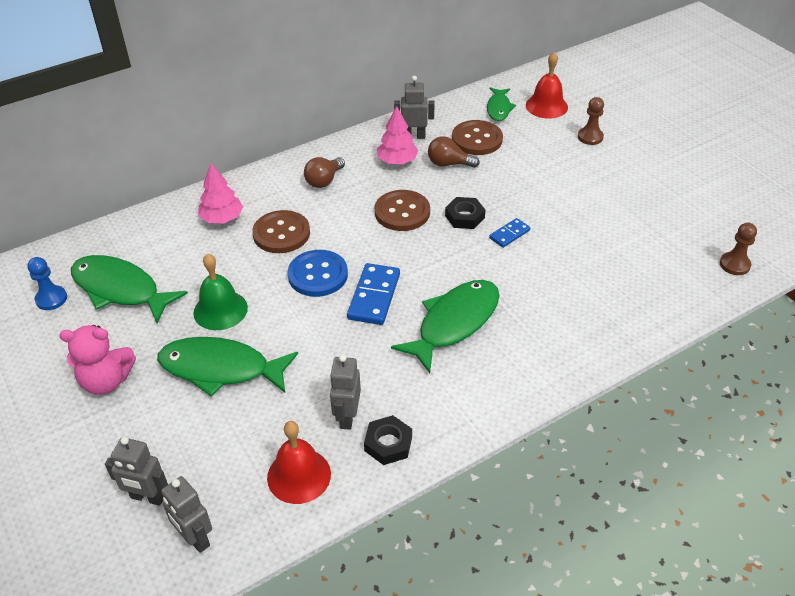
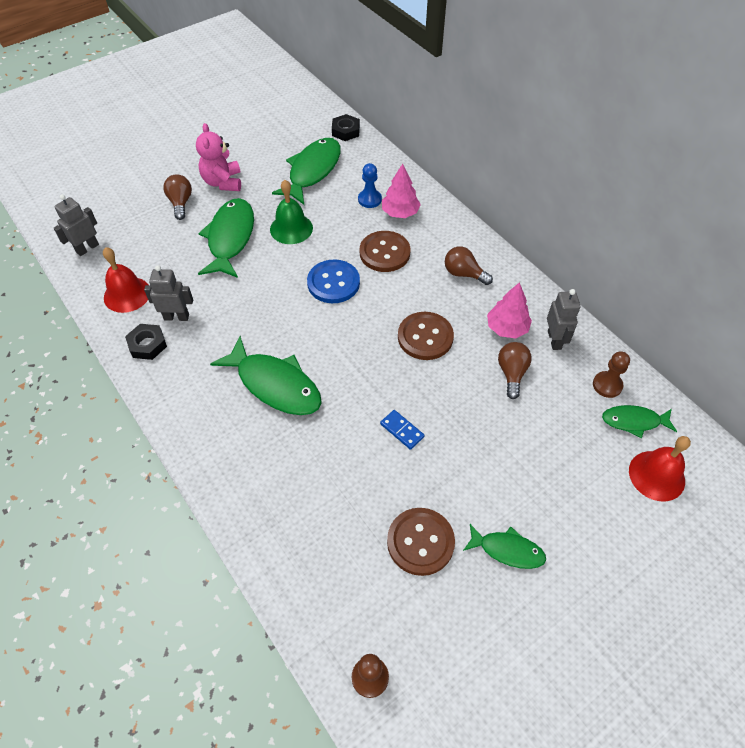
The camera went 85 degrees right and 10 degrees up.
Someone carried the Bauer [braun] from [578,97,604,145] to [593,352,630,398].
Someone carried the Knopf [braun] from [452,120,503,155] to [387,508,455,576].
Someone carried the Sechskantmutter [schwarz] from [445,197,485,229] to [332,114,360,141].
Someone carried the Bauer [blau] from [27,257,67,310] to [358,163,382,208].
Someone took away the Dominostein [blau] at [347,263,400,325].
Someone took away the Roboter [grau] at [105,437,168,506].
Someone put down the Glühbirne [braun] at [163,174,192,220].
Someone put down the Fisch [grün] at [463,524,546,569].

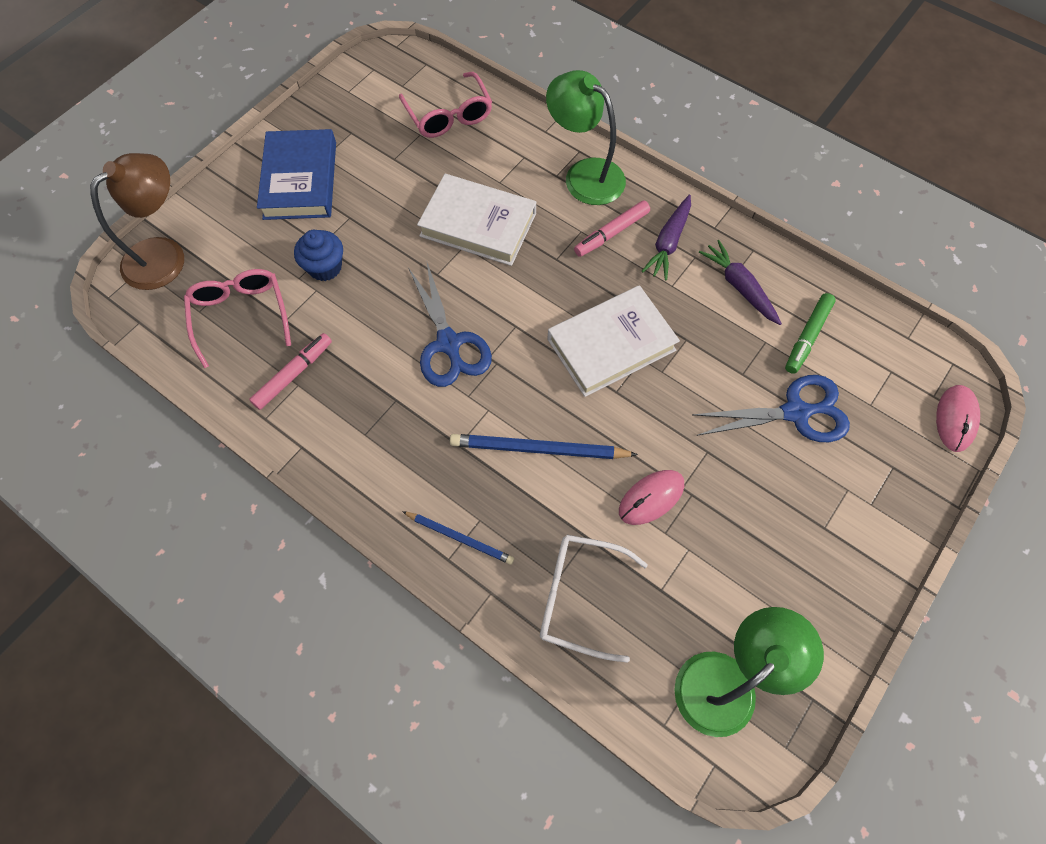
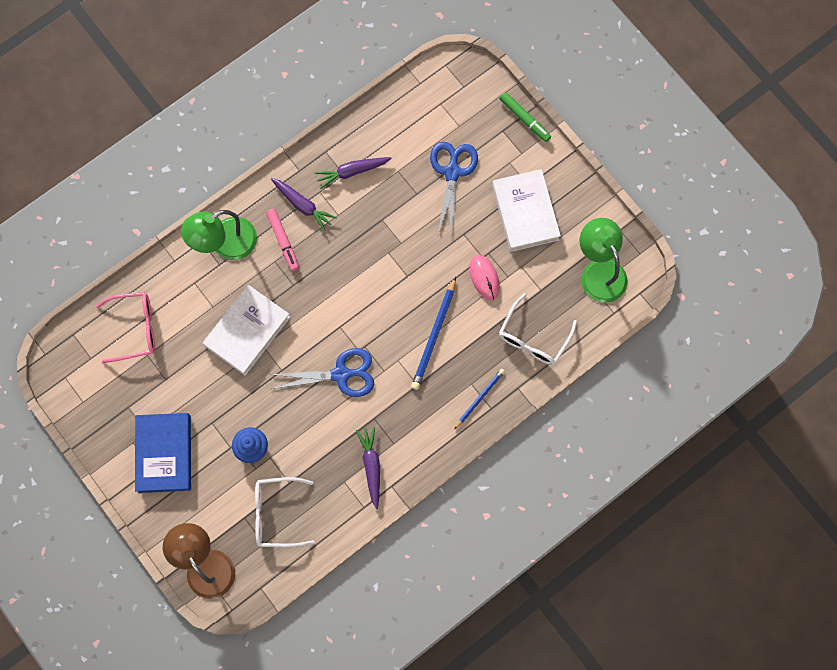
The camera went 75 degrees left and 10 degrees up.
Someone rotated the Buch [blau] at [257,129,336,220] by 75 degrees clockwise.
Someone repainted the Brille [rosa] at [184,269,291,368], which became the Brille [weiß] at [255,477,315,547].
Someone carried the Buch [weiß] from [548,285,680,397] to [492,169,561,252].
Someone carried the Filzstift [grün] from [785,293,836,374] to [500,92,551,142].
Someone took away the Filzstift [rosa] at [249,333,332,410].
Someone took away the Computermaus [rosa] at [936,385,980,452].
Someone put down the Karotte [lila] at [356,427,380,509].

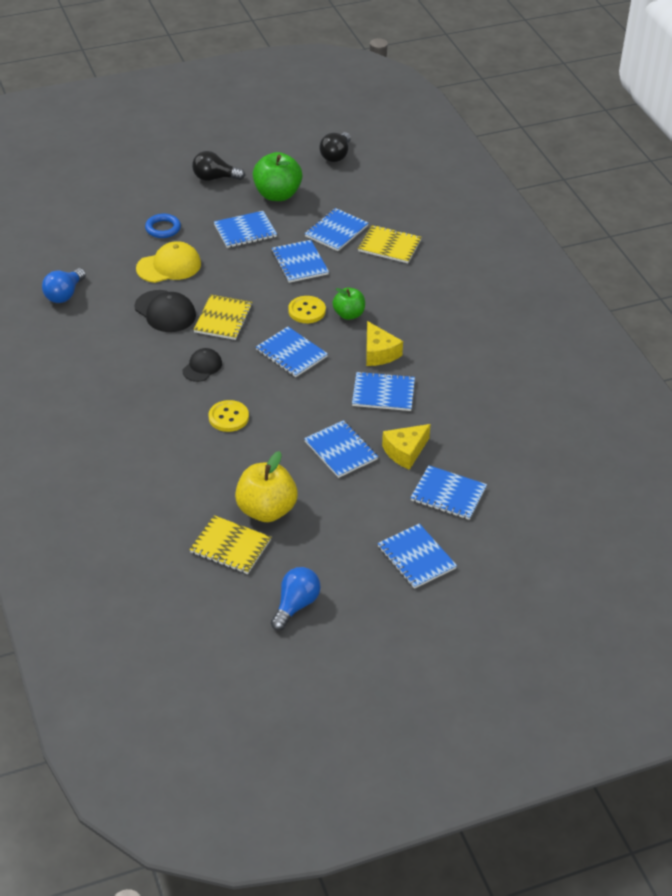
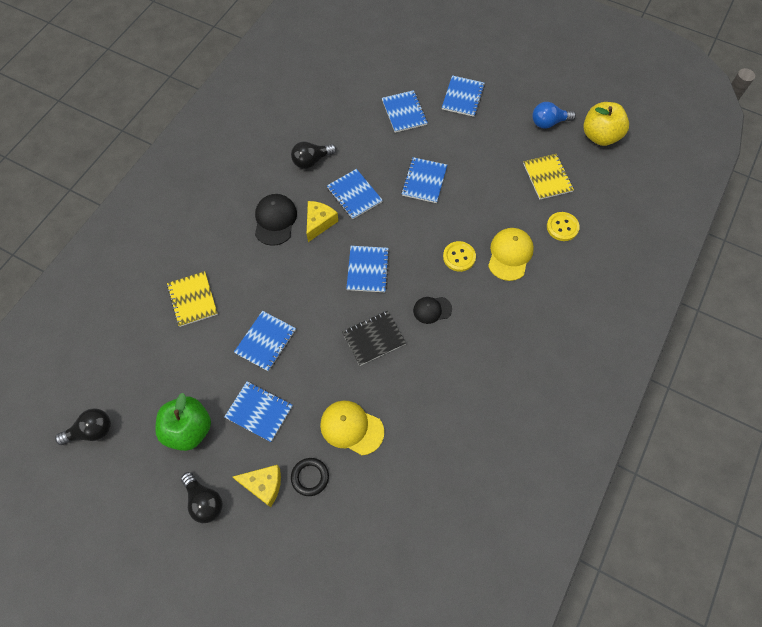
The camera went 130 degrees left and 20 degrees up.
Someone took away the Notizbuch [blau] at [305,208,368,251].
Someone repainted the Ring [blau] at [145,214,181,238], which became the Ring [schwarz] at [291,458,329,496].
Someone took away the Glühbirne [blau] at [42,268,86,303].
Someone took away the Apfel [grün] at [332,288,365,320].
Someone carried the Kappe [schwarz] from [134,290,196,332] to [255,194,297,246].
Someone repainted the Notizbuch [gelb] at [193,294,253,340], which became the Notizbuch [schwarz] at [342,311,406,366].
Someone carried the Knopf [gelb] from [288,296,326,323] to [547,212,580,241].
Someone carried the Käse [gelb] from [382,424,431,470] to [233,465,281,507].
Someone carried the Apfel [gelb] from [235,451,298,522] to [583,102,629,146].
Someone put down the Glühbirne [schwarz] at [291,141,336,169].
Someone put down the Kappe [gelb] at [488,228,534,281].

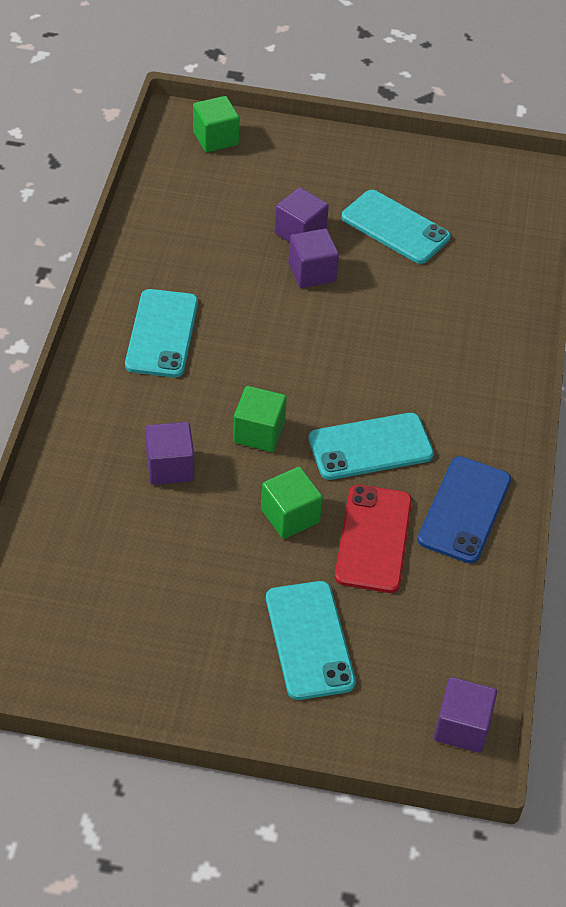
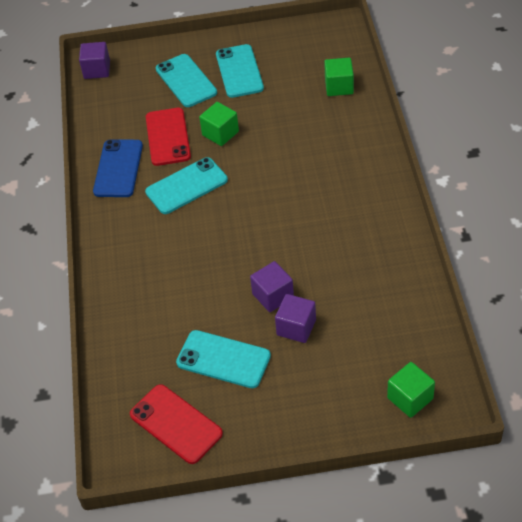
The camera went 170 degrees right and 0 degrees up.
Someone carried the Handy [türkis] from [125,289,198,377] to [216,44,264,98].
Someone carried the Kubus [grün] from [233,386,287,452] to [324,58,354,96].
Someone took away the Kubus [lila] at [146,422,194,485].
Someone put down the Handy [rot] at [130,384,223,464].

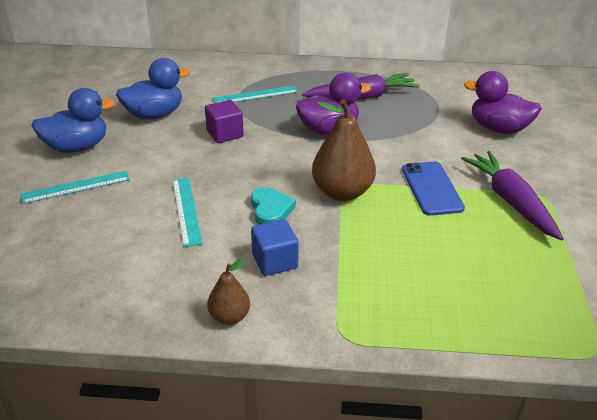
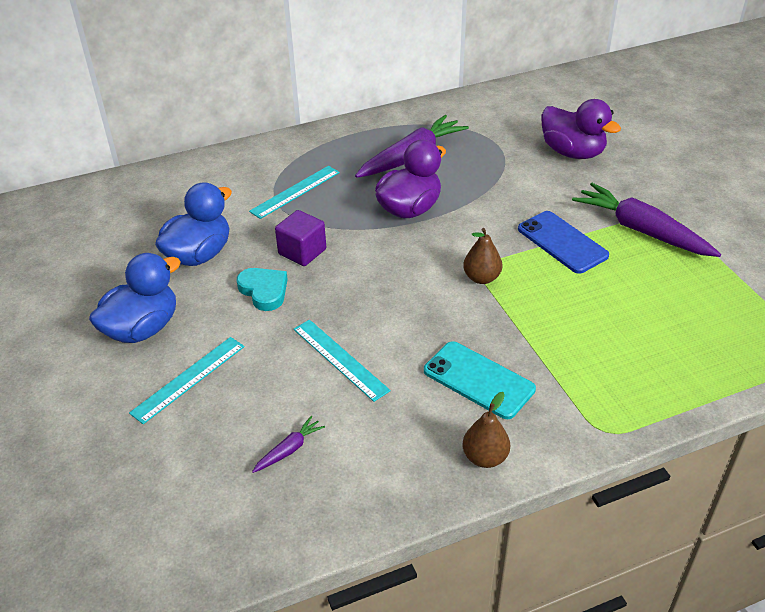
The camera went 25 degrees left and 5 degrees up.
Someone rotated the Ente [lila] at [464,71,542,134] by 135 degrees counterclockwise.
Someone scaled the Birne [braun] at [312,99,376,201] by 0.54.
Someone carried the Herz [türkis] from [251,187,296,225] to [237,268,288,311].
Someone swapped the Kubus [blau] at [251,219,299,276] for the Handy [türkis] at [424,341,536,419].
Someone put down the Karotte [lila] at [252,416,325,473].

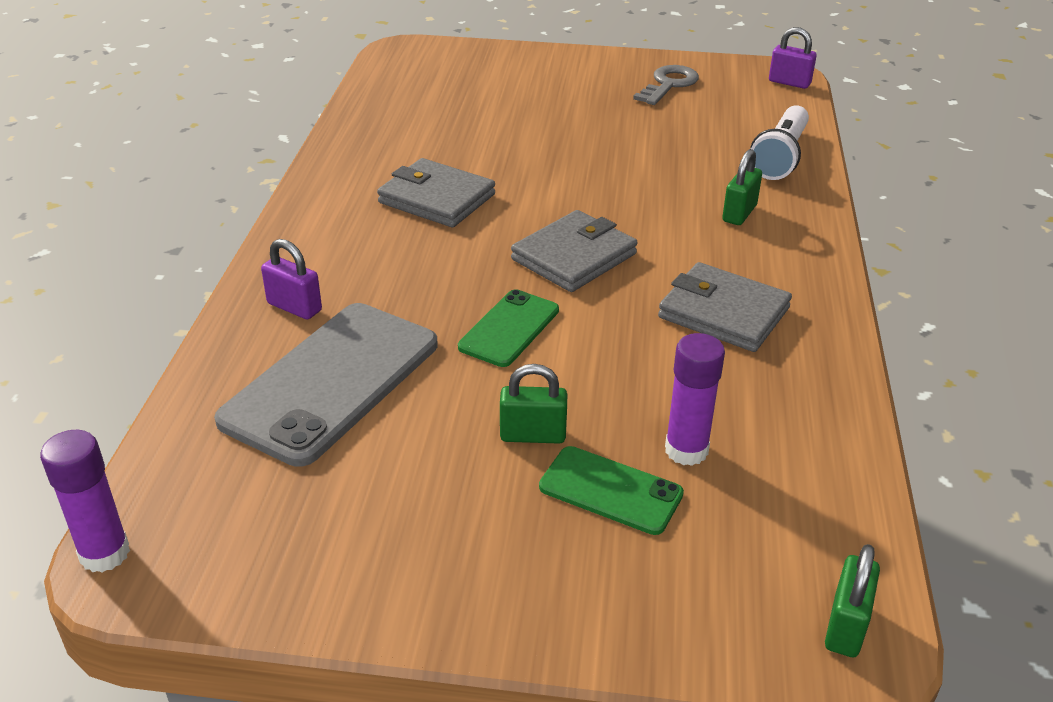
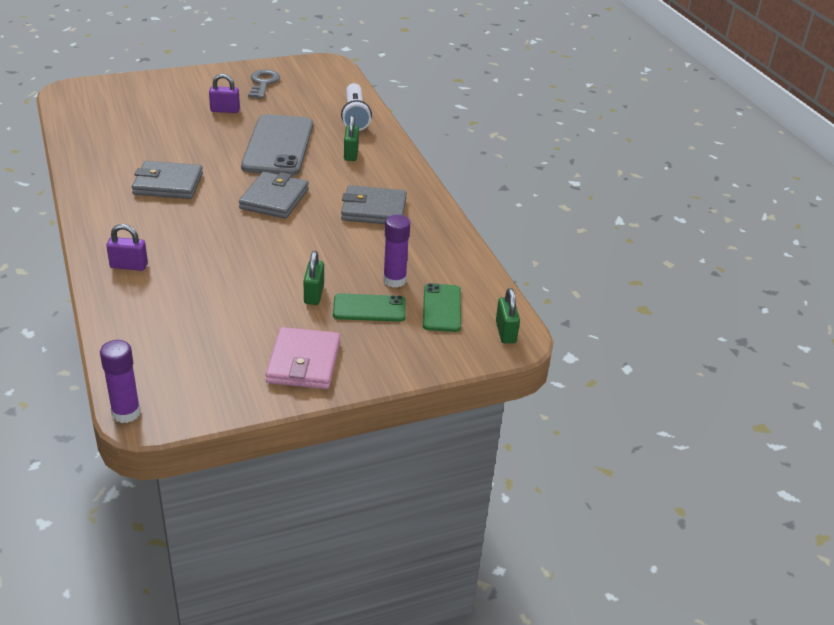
The camera went 30 degrees left and 0 degrees up.
Someone carried the Vorhängeschloss [lila] from [769,27,817,89] to [209,74,240,113].
Someone carried the Handy [grün] from [458,289,559,367] to [423,283,461,332].
Someone carried the Handy [grau] from [214,303,437,467] to [241,114,313,176].
Someone rotated the Vorhängeschloss [grün] at [500,364,567,444] by 60 degrees counterclockwise.
Someone put down the Geldbörse [rosa] at [265,327,340,389].

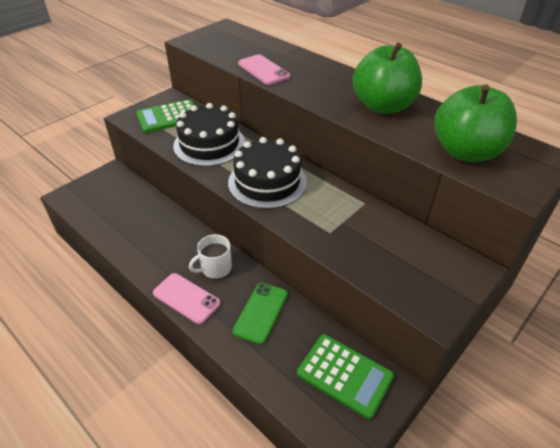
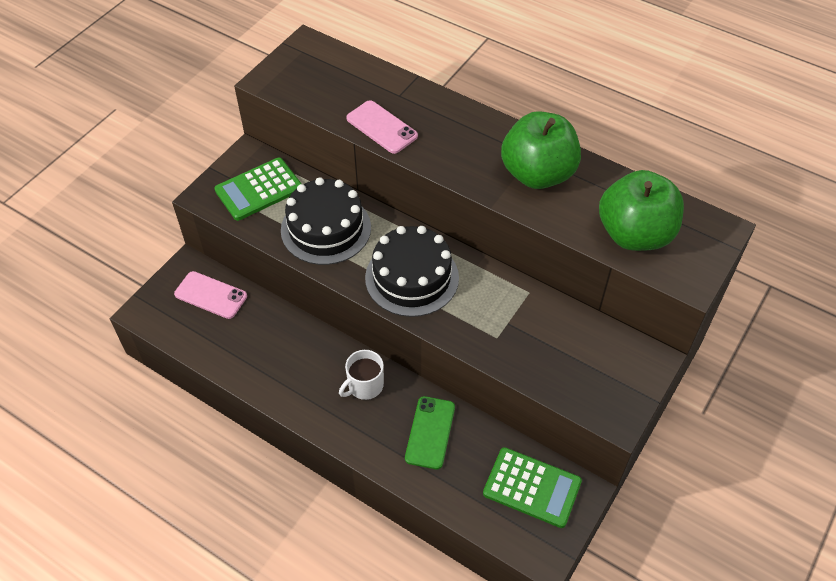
The camera went 10 degrees left and 10 degrees up.
Someone carried the Handy [rosa] from [153,273,220,324] to [174,271,247,319].

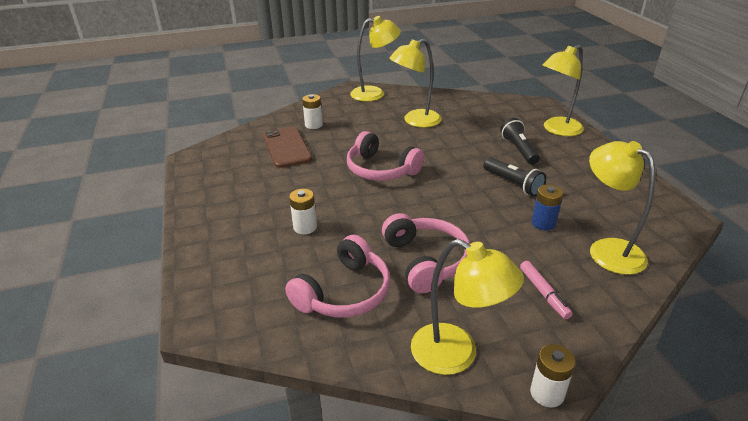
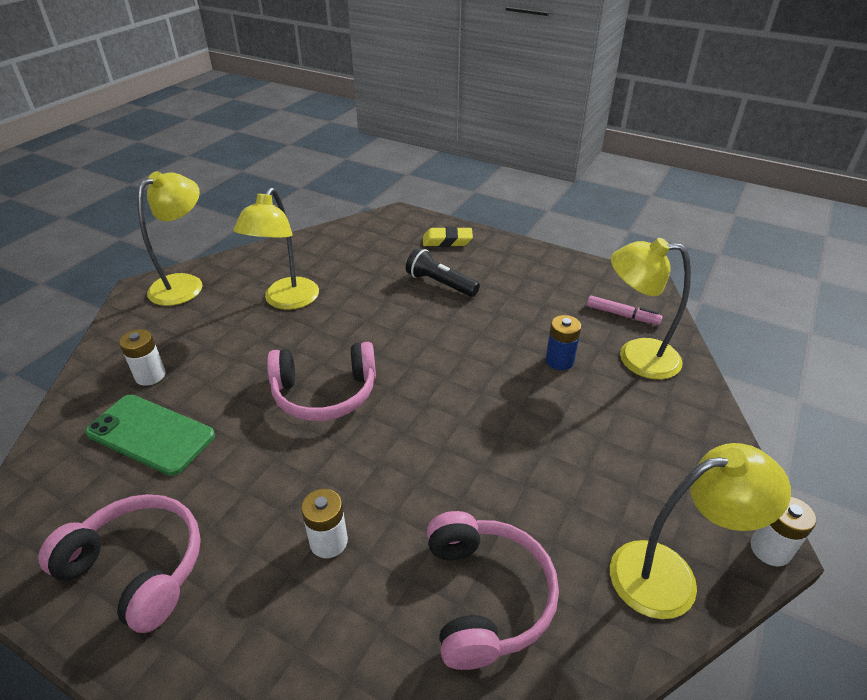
The camera went 45 degrees left and 5 degrees up.
Someone swapped the Lampe [gelb] at [542,45,584,136] for the Radiergummi [gelb] at [423,227,473,247].
Someone repainted the Handy [braun] at [263,127,312,168], which became the Handy [grün] at [85,395,215,476].
Someone took away the Taschenlampe [schwarz] at [483,158,546,196].
Someone carried the Kopfhörer [rosa] from [382,213,470,293] to [38,494,201,633].
Someone carried the Filzstift [rosa] from [520,261,573,319] to [587,296,663,325].

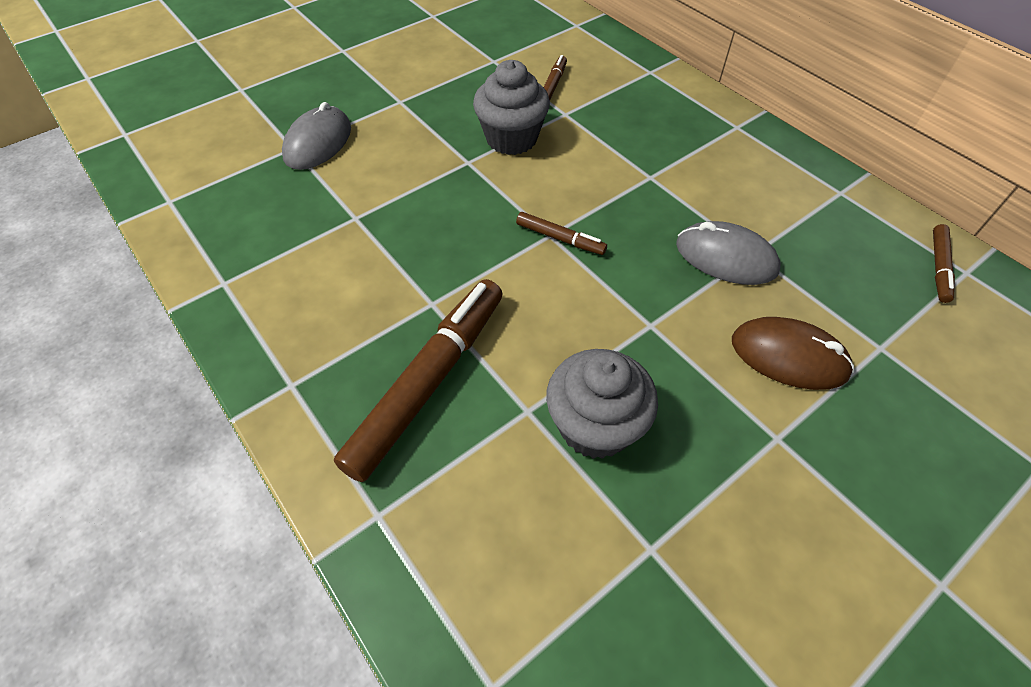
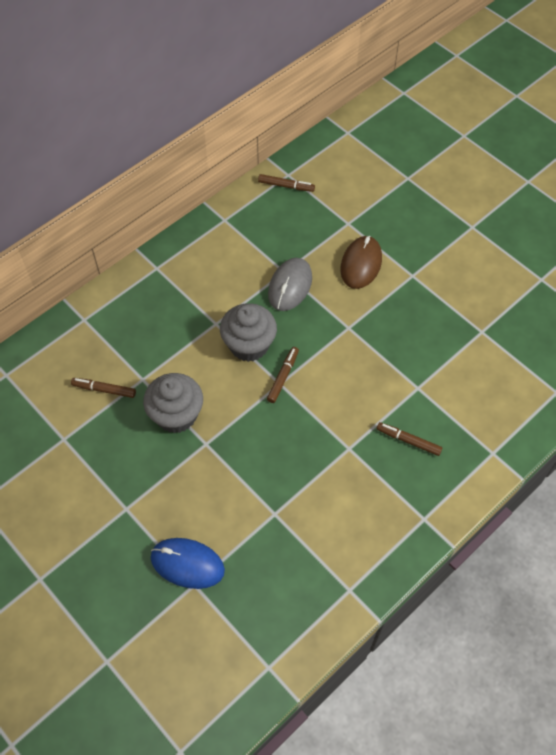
The camera went 95 degrees left and 5 degrees up.
Someone repainted the Computermaus [grau] at [282,102,351,170], which became the Computermaus [blau] at [151,538,225,589].
Someone scaled the Filzstift [braun] at [334,279,502,482] by 0.46.
Someone carried the Muffin [grau] from [546,349,658,459] to [220,303,277,362].

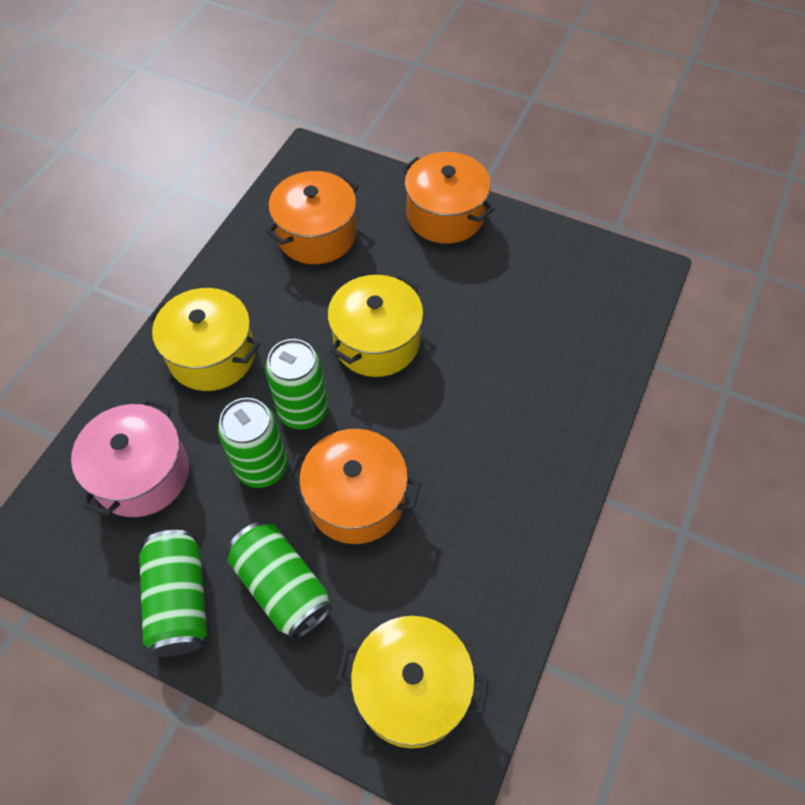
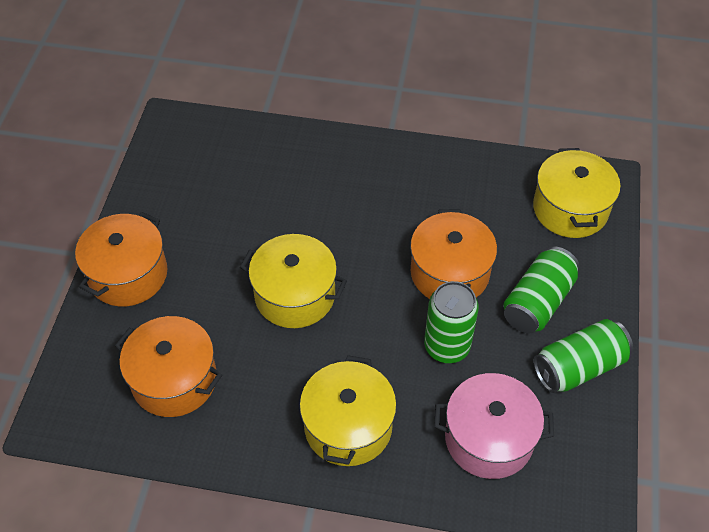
The camera went 105 degrees left and 5 degrees down.
Someone took away the Dose [grün] at [265,339,328,429].

